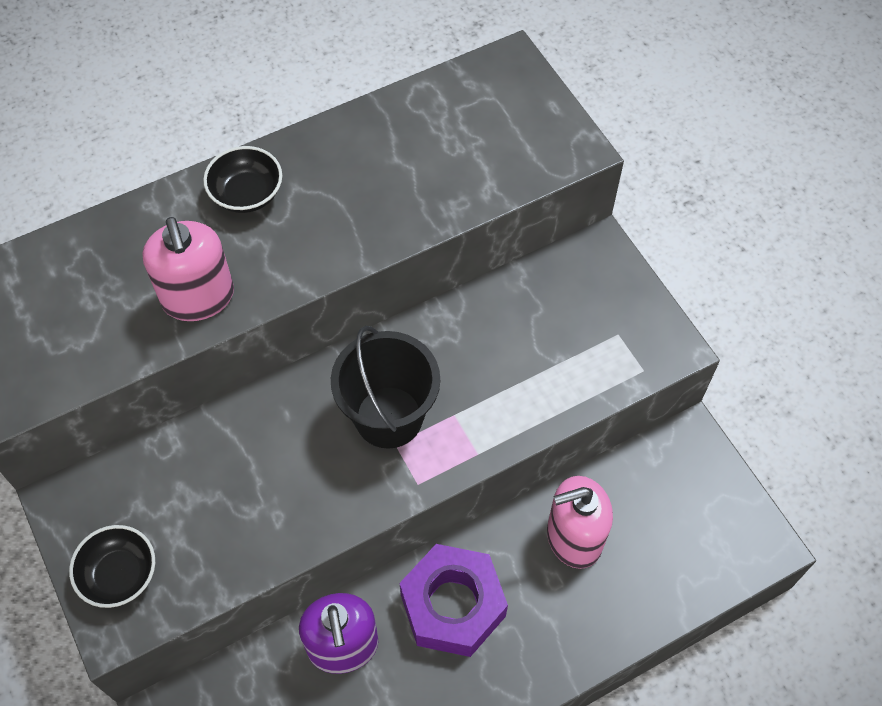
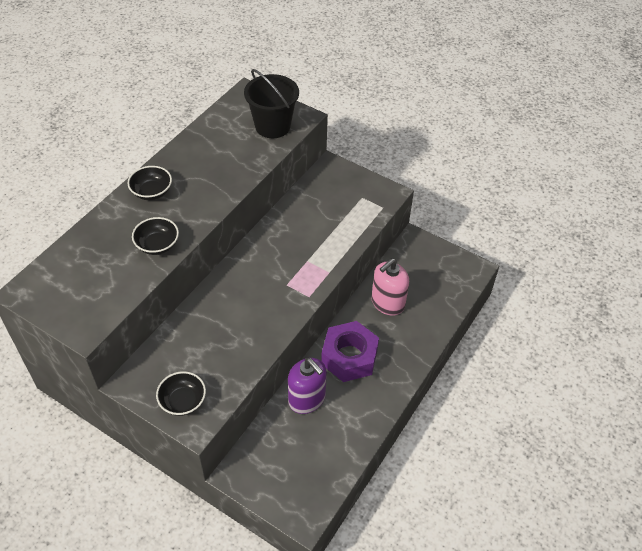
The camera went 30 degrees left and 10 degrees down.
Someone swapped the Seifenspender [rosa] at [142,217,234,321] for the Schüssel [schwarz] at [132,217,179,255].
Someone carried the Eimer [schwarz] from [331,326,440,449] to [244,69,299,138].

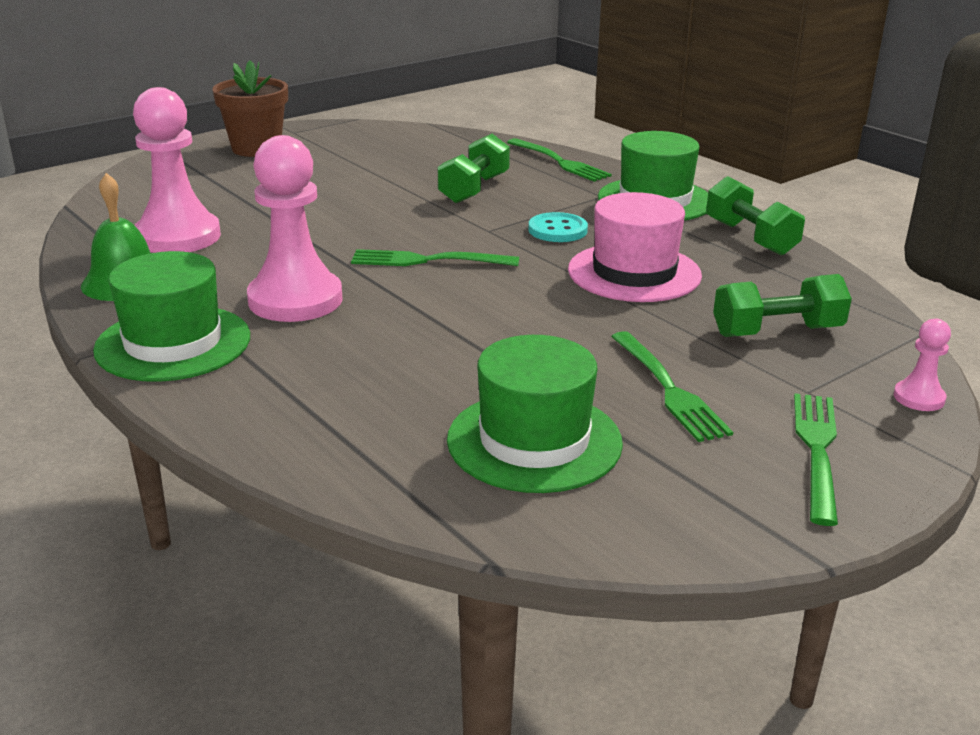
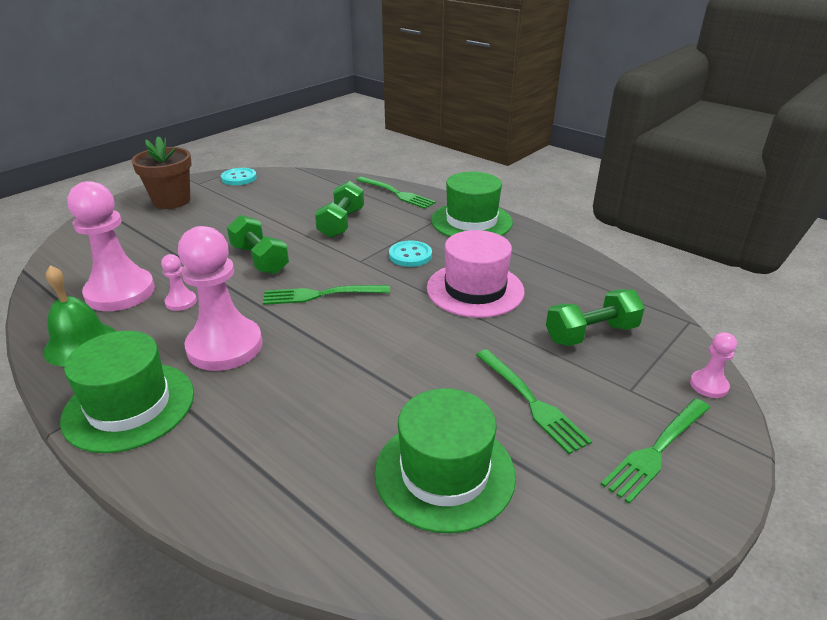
The camera went 10 degrees left and 5 degrees up.
Someone carried the Hantel [grün] from [706,176,805,255] to [227,215,289,274].
Someone rotated the Gabel [grün] at [794,393,838,526] by 135 degrees counterclockwise.
Someone put down the Knopf [türkis] at [221,168,257,185].
Someone put down the Bauer [rosa] at [161,254,197,311].

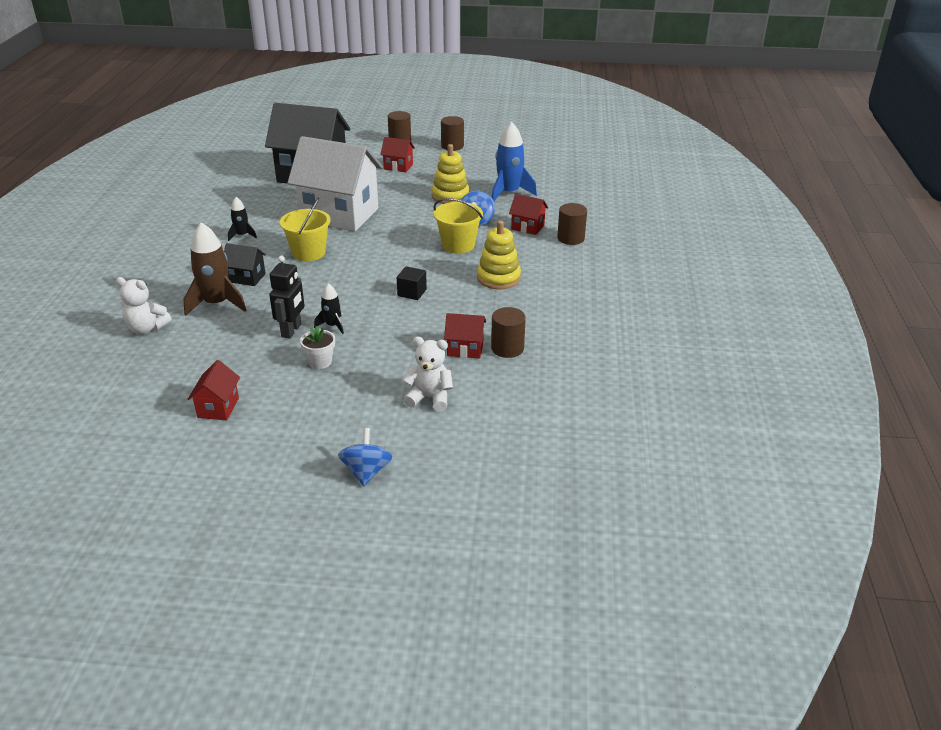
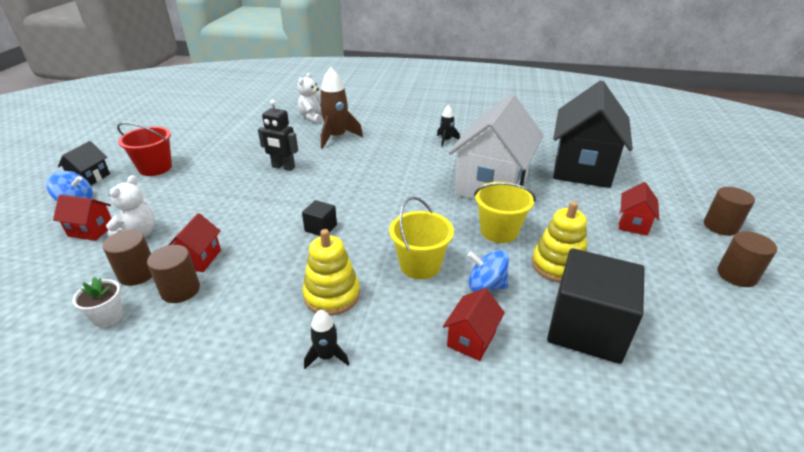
The camera went 95 degrees right and 0 degrees up.
Someone swapped the Rakete [blau] at [492,122,537,201] for the Kubus [schwarz] at [547,248,645,364].
Someone carried the Eimer [gelb] from [280,197,331,261] to [474,181,536,243].
Someone carried the Vollzylinder [braun] from [557,203,587,245] to [103,230,152,286].
Someone carried the Haus [schwarz] from [224,243,266,286] to [58,141,110,185].
Someone carried the Rakete [schwarz] from [314,283,344,334] to [304,310,349,369].
Someone carried the Blumentopf [weiß] from [300,326,335,369] to [72,277,123,327].
Someone carried the Haus [rot] from [188,360,240,420] to [53,195,112,241].
Someone put down the Eimer [rot] at [117,122,172,176].

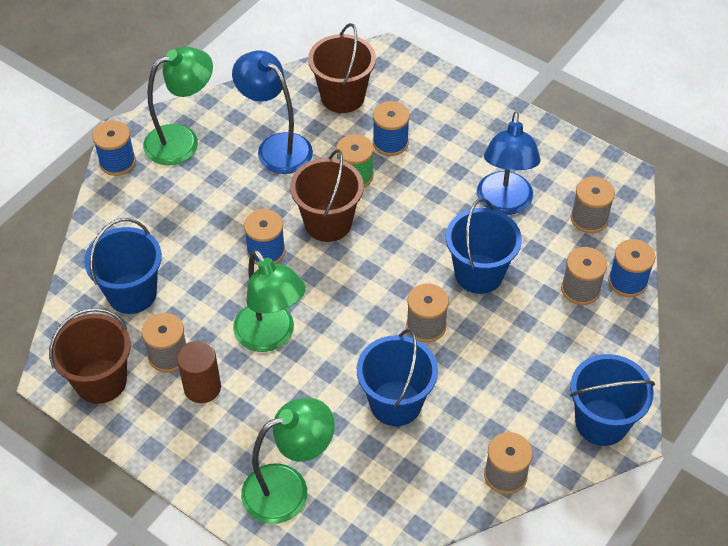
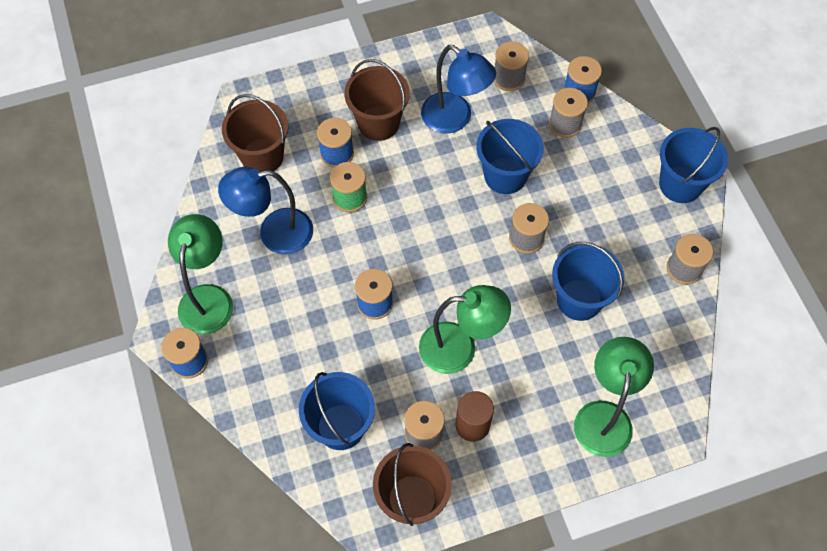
The camera went 55 degrees left and 10 degrees up.
Someone carried the Eimer [braun] from [290,149,364,242] to [344,59,410,141].

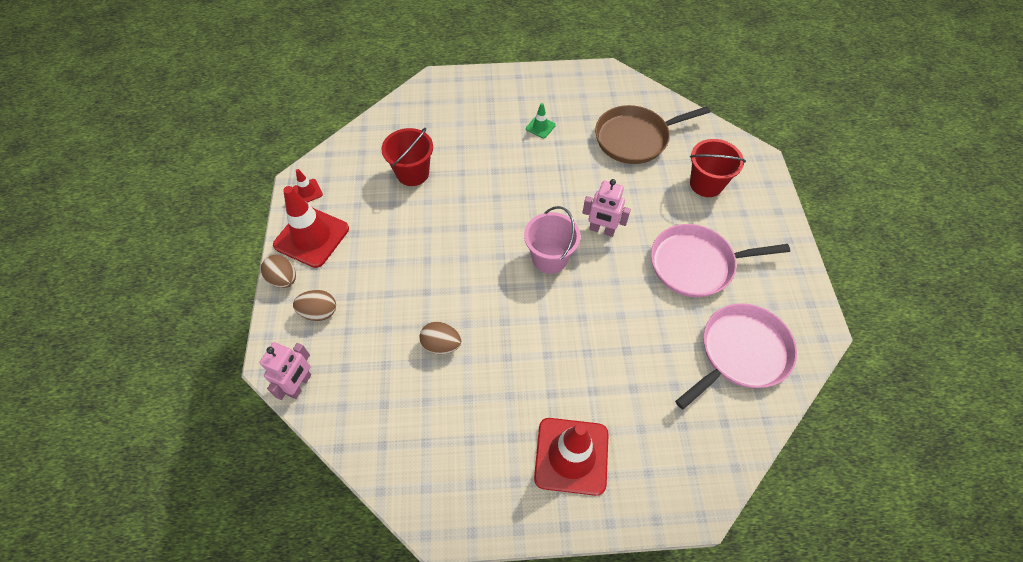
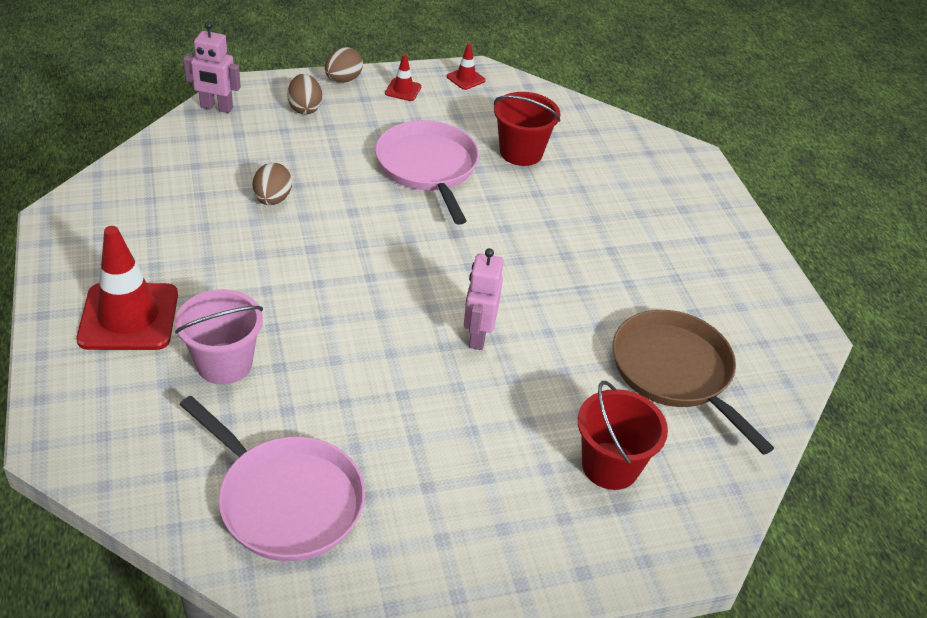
The camera went 75 degrees right and 15 degrees down.
Someone took away the Leitkegel [grün] at [526,103,556,138].
Someone scaled the Leitkegel [rot] at [273,186,349,268] by 0.45.
Someone carried the Eimer [rosa] from [524,206,581,274] to [175,289,263,385].
Someone carried the Pfanne [rosa] from [651,224,790,297] to [375,120,479,225].

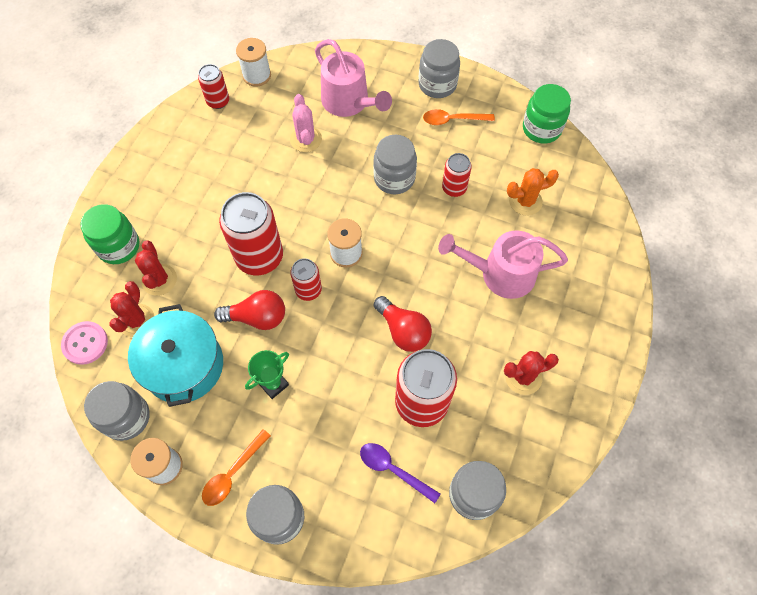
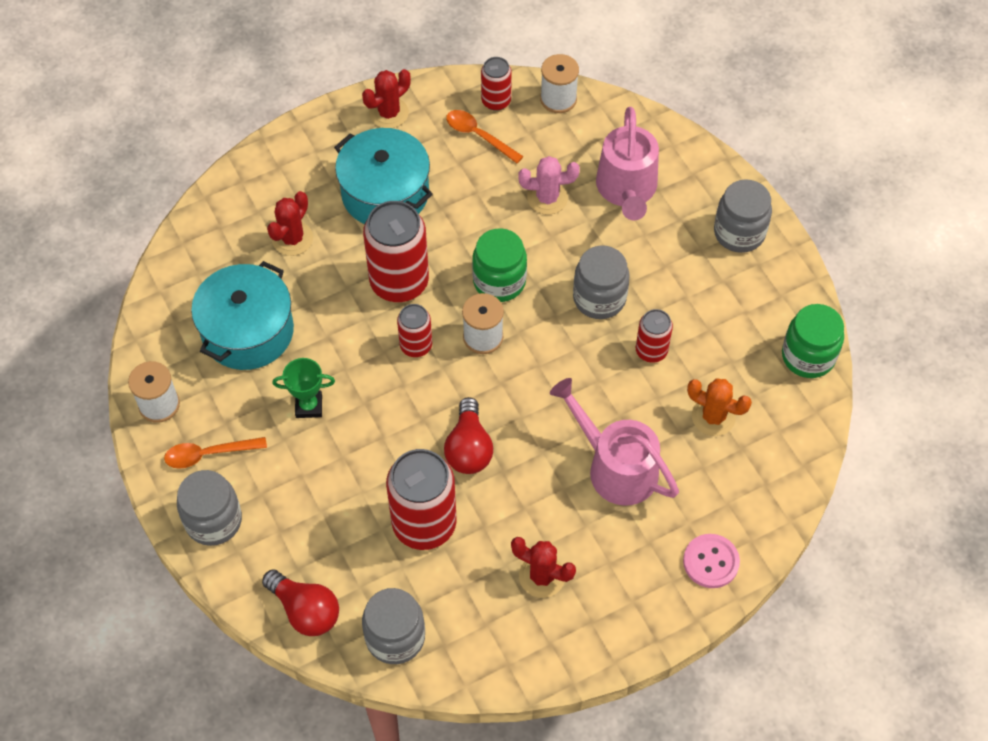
The camera went 40 degrees right and 5 degrees down.
Someone rotated the Kaktus [rosa] at [290,94,322,152] by 60 degrees clockwise.
Someone carried the Löffel [orange] from [423,109,495,125] to [446,110,523,163].
Someone carried the Einmachglas [grün] from [80,204,139,264] to [472,228,527,302].
Someone carried the Kaktus [rot] from [110,281,154,337] to [362,69,411,128].
Someone carried the Glühbirne [rot] from [214,290,285,330] to [262,569,339,636].
Someone carried the Knopf [rosa] from [61,321,108,365] to [683,534,740,588].
Someone took away the Einmachglas [grau] at [84,381,150,441].
Someone took away the Löffel [lila] at [360,443,440,503].
Someone put down the Kochtopf [türkis] at [334,128,433,224].

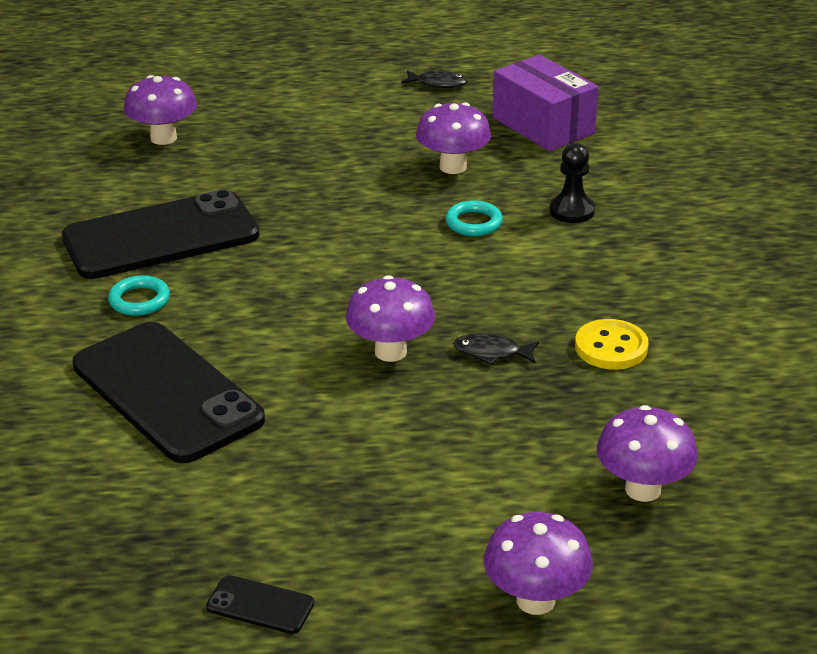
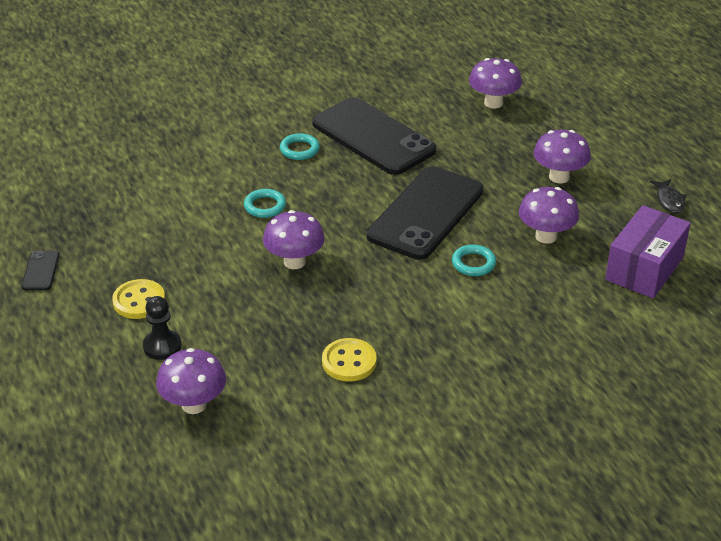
The camera went 70 degrees right and 5 degrees up.
Someone carried the Bauer [schwarz] from [549,143,595,223] to [143,296,182,360].
Someone carried the Handy [schwarz] from [72,322,265,463] to [367,166,483,260].
Someone took away the Fisch [schwarz] at [453,333,539,365].
Someone carried the Pilz [lila] from [484,512,593,615] to [533,130,591,183].
Someone put down the Ring [türkis] at [244,189,286,218].
Someone put down the Knopf [gelb] at [112,279,165,319].

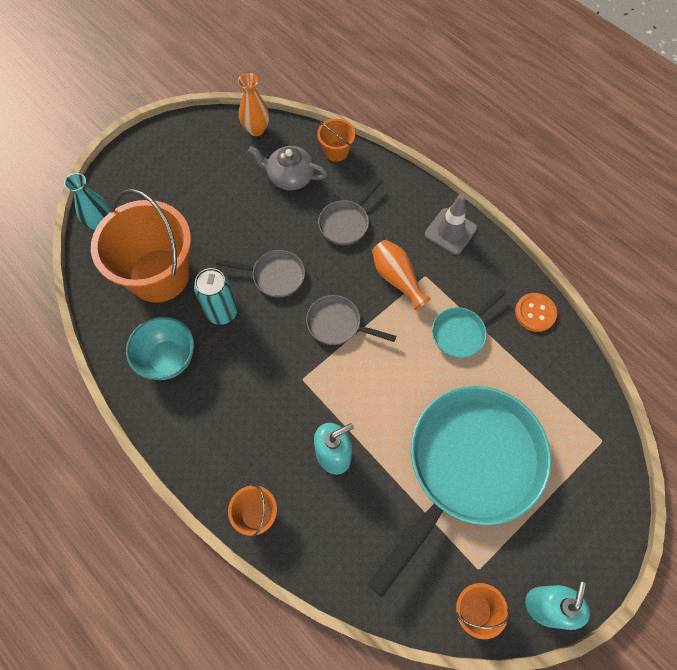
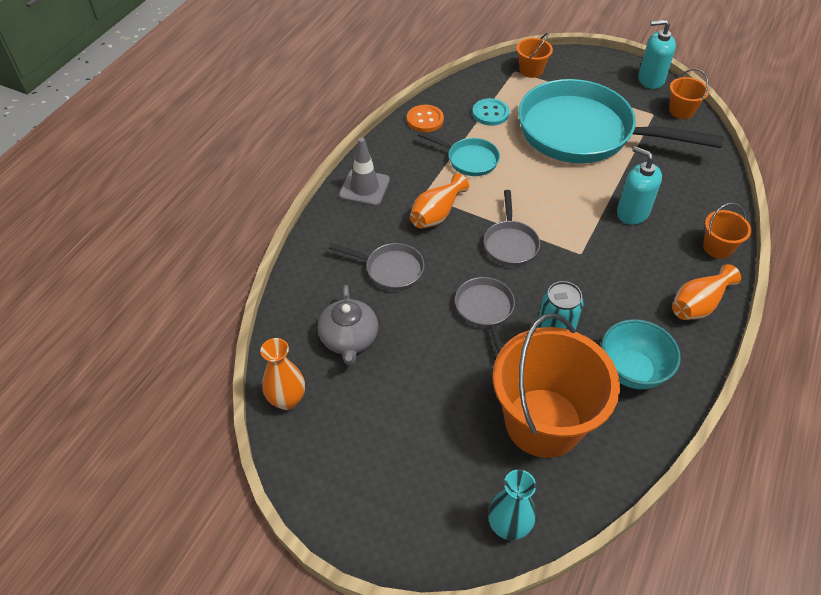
The camera went 110 degrees left and 15 degrees down.
Someone carried the Eimer [orange] from [317,119,355,162] to [516,33,553,78].
Someone put down the Knopf [türkis] at [472,98,509,126].
Someone put down the Vase [orange] at [672,264,741,320].

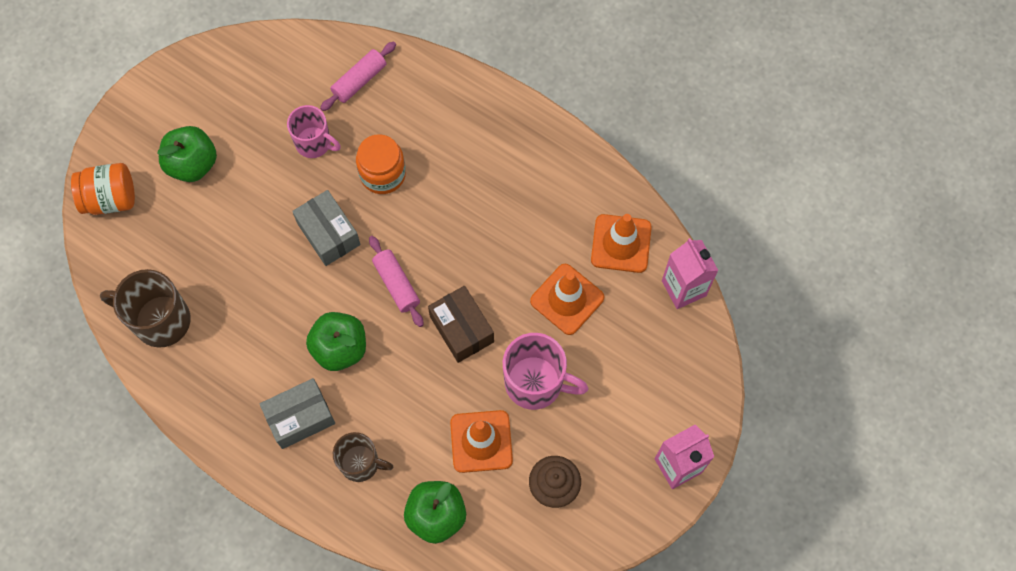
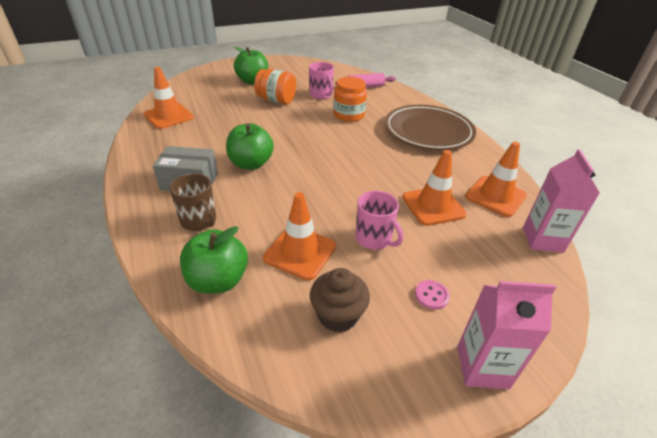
The camera went 30 degrees right and 30 degrees down.
Someone carried the Einmachglas [orange] from [71,163,135,215] to [254,69,296,104].
Someone took away the Schachtel [grau] at [292,190,361,266].
Someone took away the Nudelholz [rosa] at [369,236,424,327].
Someone swapped the Tasse [braun] at [100,269,191,348] for the Leitkegel [orange] at [144,67,194,129].
Someone took away the Schachtel [braun] at [428,286,494,363].
Someone scaled the Tasse [rosa] at [503,333,589,410] by 0.67.
Someone put down the Teller [braun] at [384,105,476,150].
Someone put down the Knopf [rosa] at [415,280,450,310].

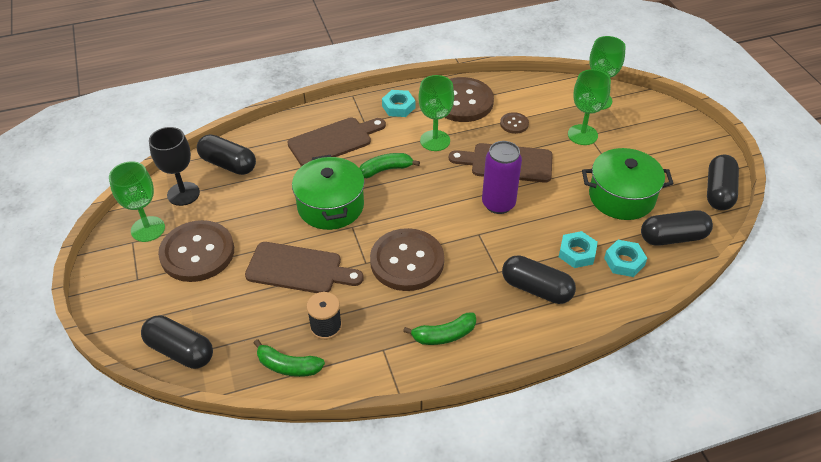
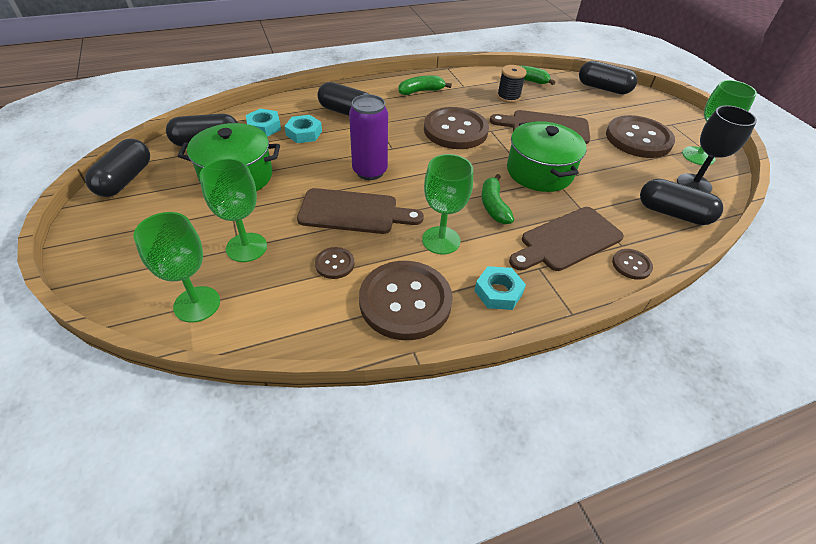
The camera went 175 degrees right and 0 degrees up.
Someone rotated the Banane [grün] at [359,153,420,178] by 105 degrees clockwise.
Someone put down the Knopf [braun] at [612,249,653,280].

